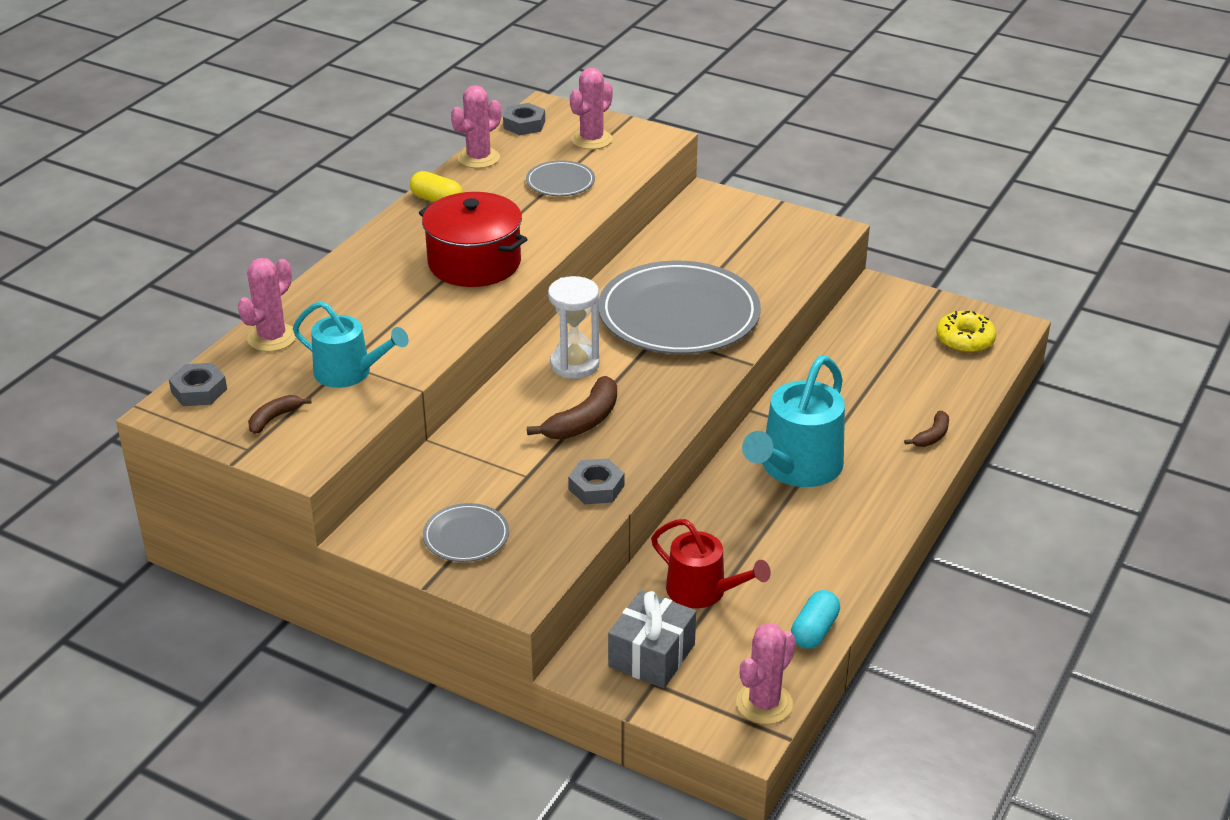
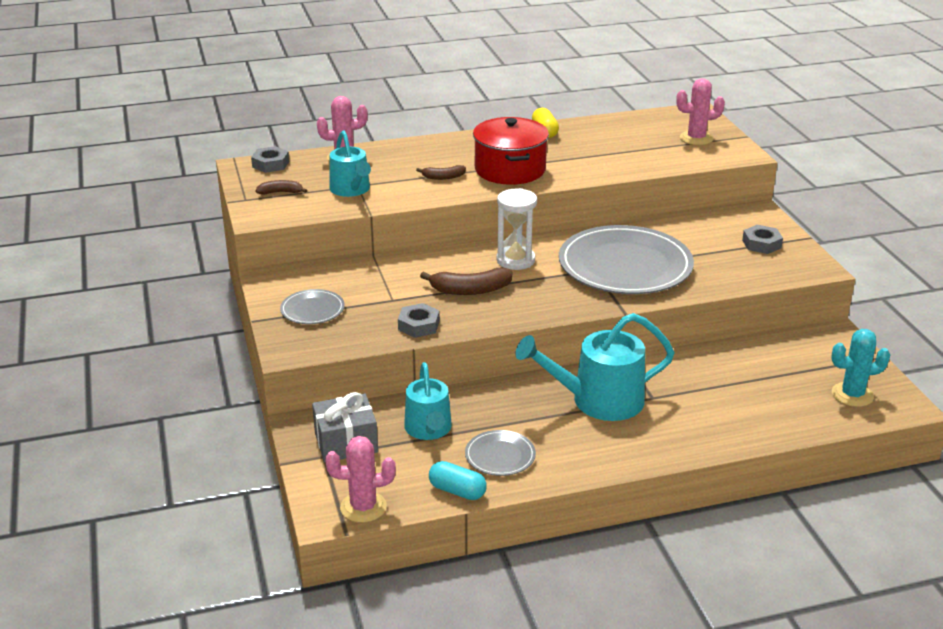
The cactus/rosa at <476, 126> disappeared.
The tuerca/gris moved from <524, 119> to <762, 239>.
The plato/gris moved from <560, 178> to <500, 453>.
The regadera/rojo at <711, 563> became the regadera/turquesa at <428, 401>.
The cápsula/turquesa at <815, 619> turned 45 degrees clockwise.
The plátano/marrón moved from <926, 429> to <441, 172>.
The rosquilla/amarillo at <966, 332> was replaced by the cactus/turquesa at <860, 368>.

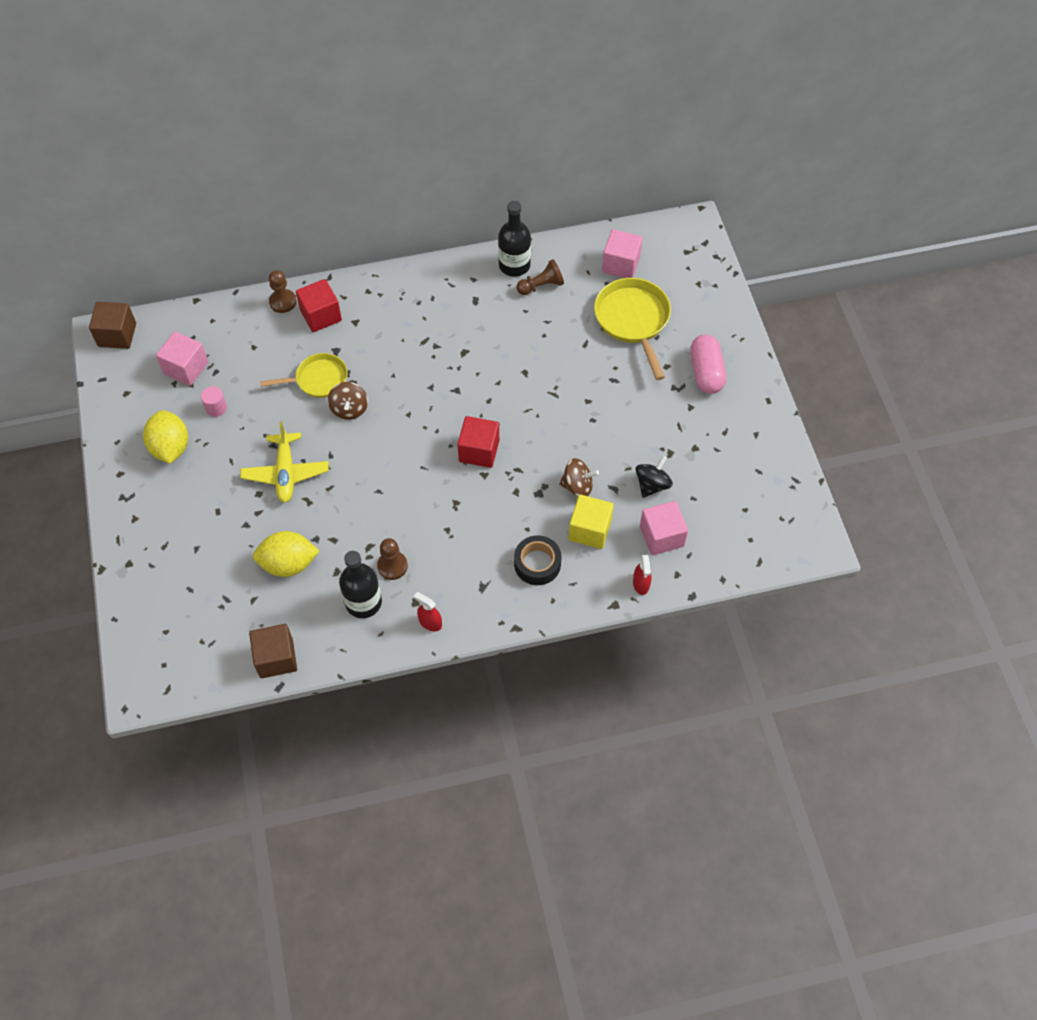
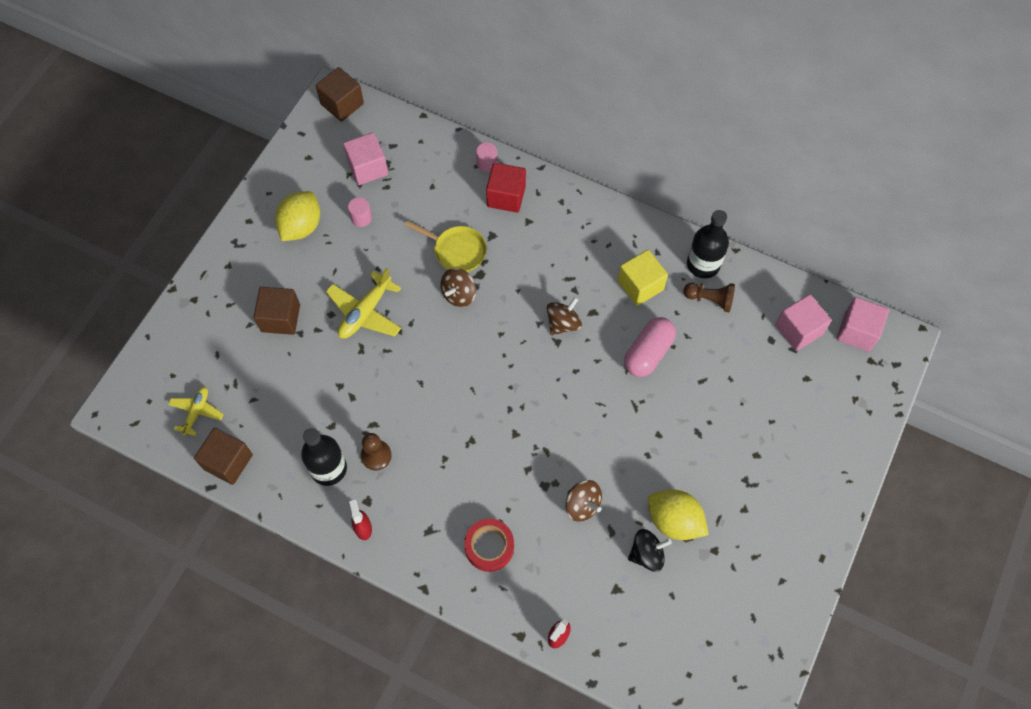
The limón/amarillo moved from <286, 554> to <678, 514>.
The peón/marrón at <282, 291> was replaced by the cilindro/rosa at <486, 157>.
The cubo/rojo at <478, 442> disappeared.
The cinta adhesiva/negro at <537, 560> became the cinta adhesiva/rojo at <489, 545>.
The cubo/amarillo moved from <591, 522> to <643, 278>.
The sartén/amarillo at <632, 329> disappeared.
The cubo/rosa moved from <664, 528> to <863, 324>.
The cápsula/rosa moved from <708, 364> to <650, 347>.
The avión/amarillo at <196, 411> appeared.
The cubo/marrón at <277, 311> appeared.
The peonza/marrón at <564, 316> appeared.

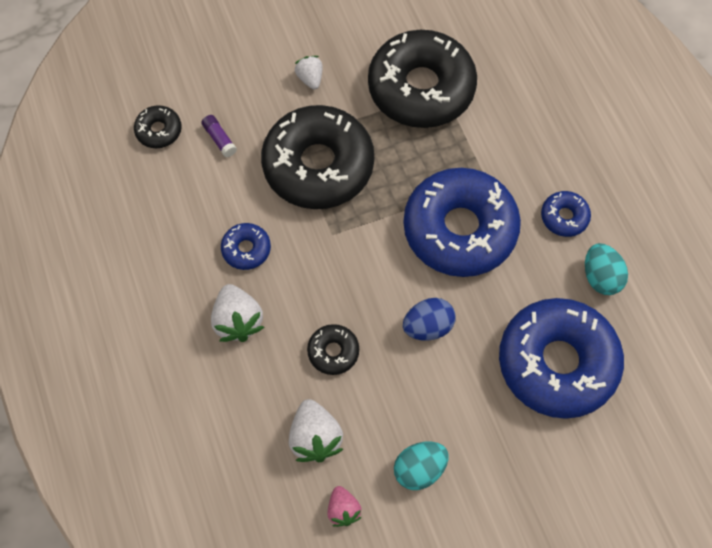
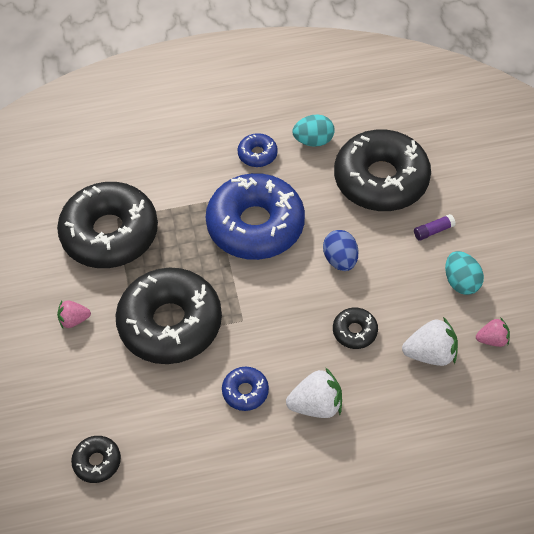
The barra de pegamento/morado moved from <219, 136> to <435, 227>.
The fresa/blanco at <308, 73> became the fresa/rosa at <74, 314>.
The rosquilla/azul at <561, 358> became the rosquilla/negro at <382, 170>.

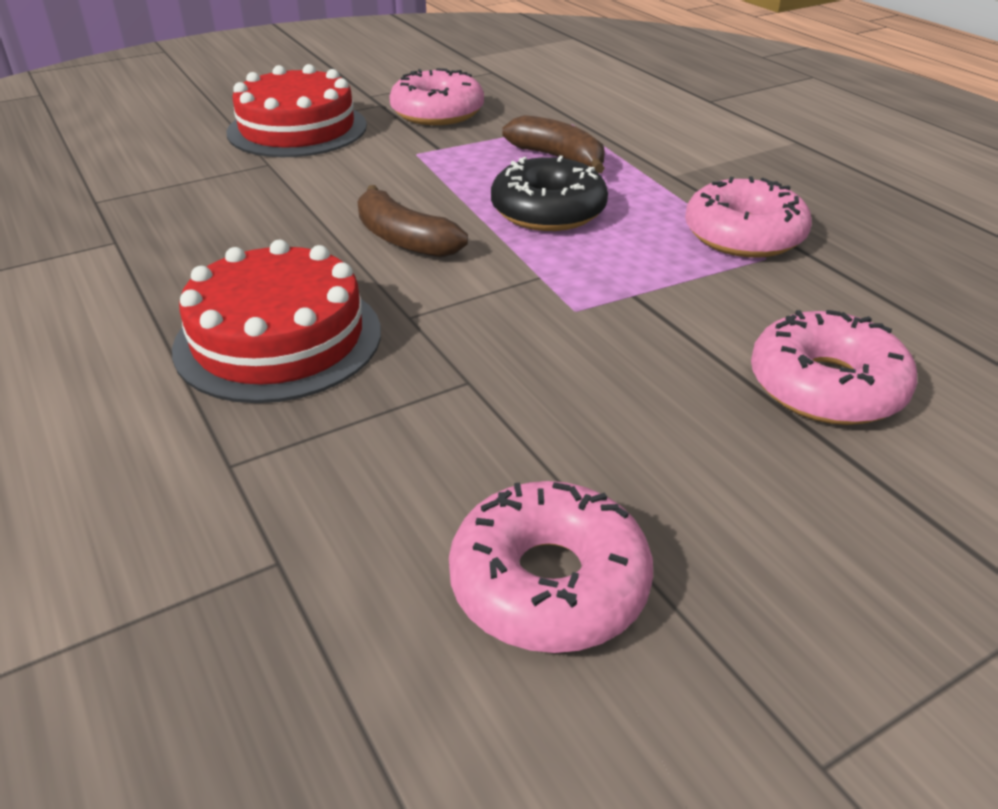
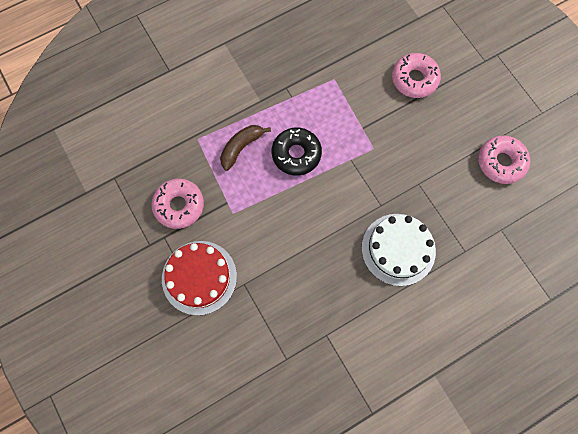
The tarta/rojo at <276, 321> became the tarta/blanco at <399, 250>.
The plátano/marrón at <413, 221> disappeared.
The rosquilla/rosa at <748, 217> disappeared.

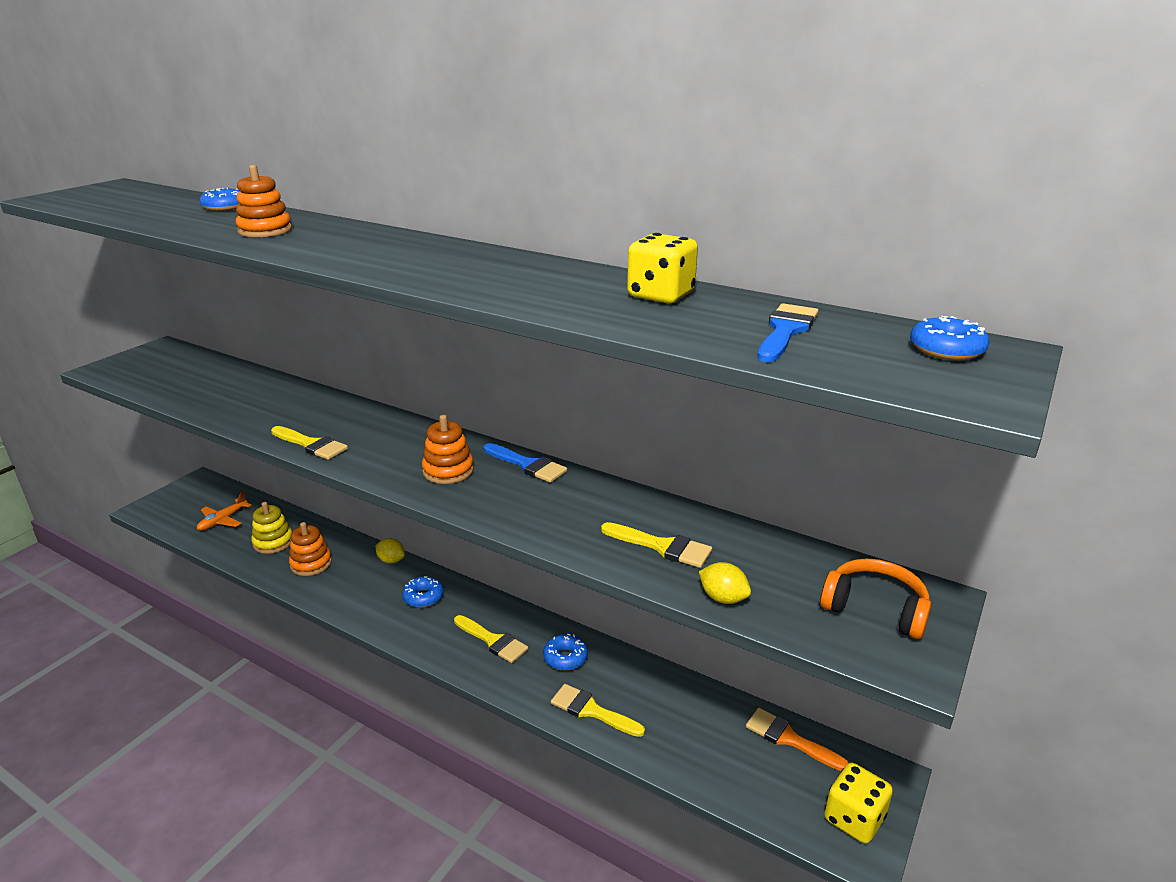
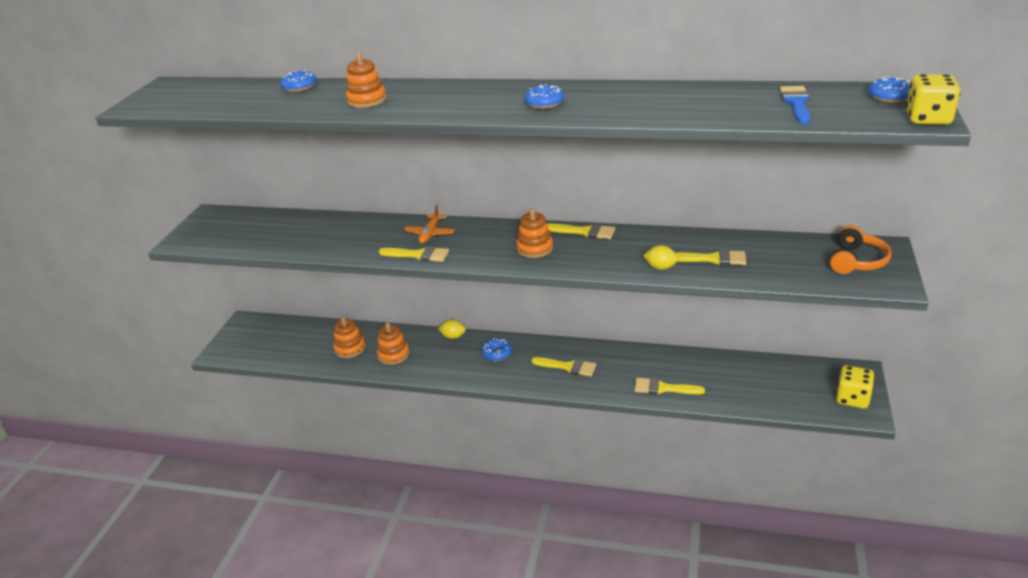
The avión/naranja moved from <224, 511> to <429, 224>.
The juguete apilable/amarillo at <271, 528> became the juguete apilable/naranja at <349, 337>.
The pincel/azul at <525, 463> became the pincel/amarillo at <581, 231>.
The rosquilla/azul moved from <565, 652> to <544, 96>.
The dado/amarillo moved from <662, 268> to <933, 99>.
The limón/amarillo moved from <724, 583> to <660, 257>.
The pincel/naranja at <797, 739> disappeared.
The auriculares/naranja at <876, 599> turned 105 degrees clockwise.

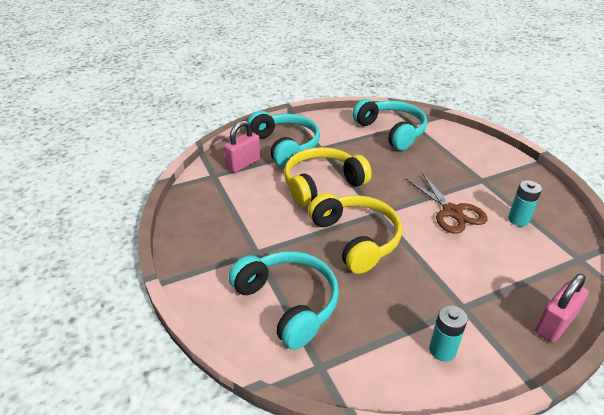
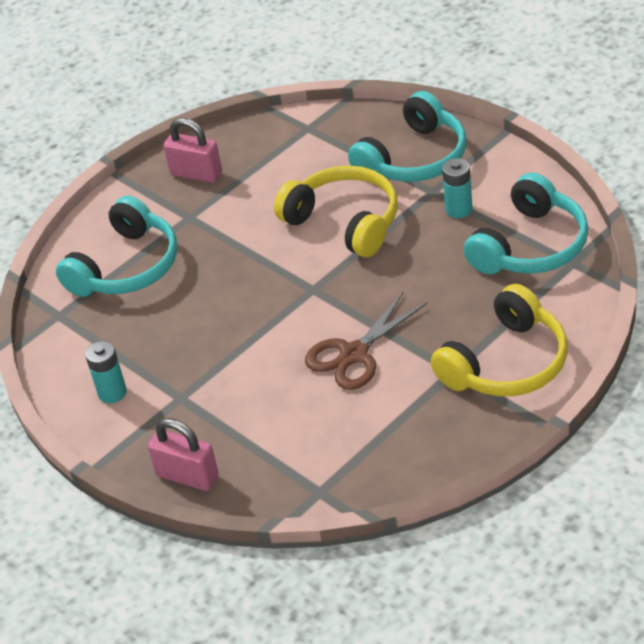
The candado/rosa moved from <242, 146> to <192, 150>.
The auriculares/amarillo moved from <355, 233> to <499, 340>.
The pila/turquesa moved from <525, 203> to <457, 188>.

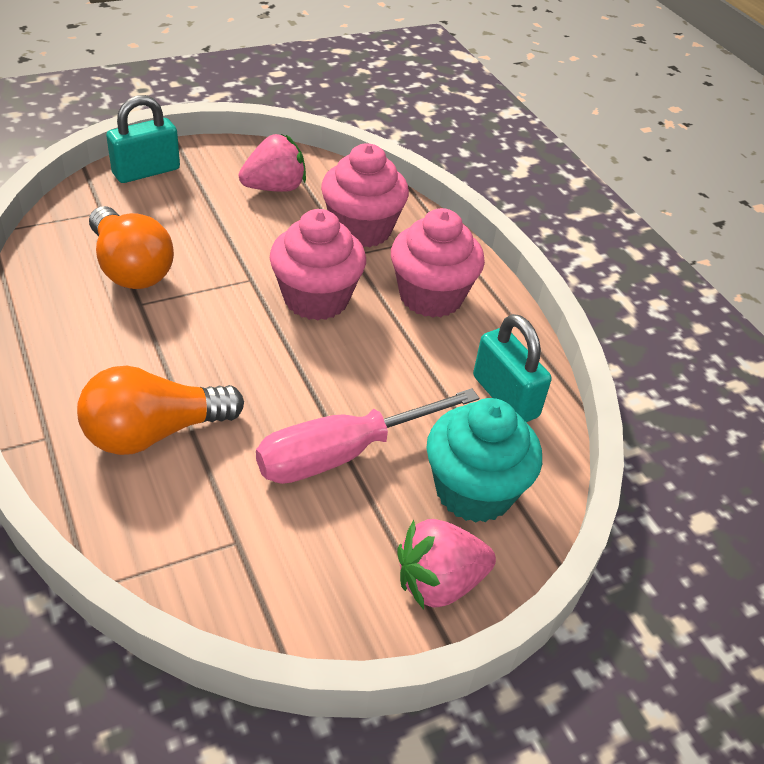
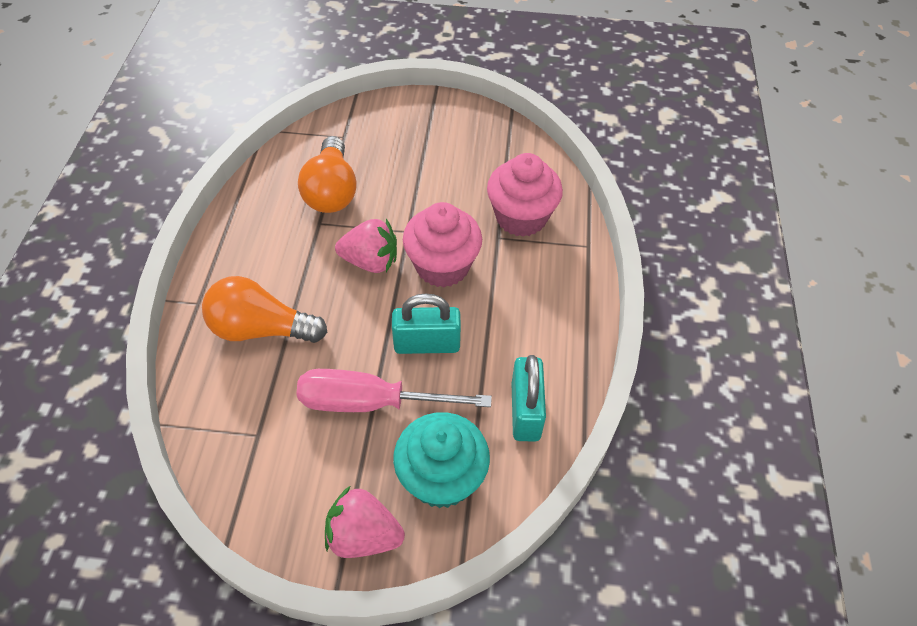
The candado/turquesa moved from <143, 139> to <426, 324>.
The fresa/rosa moved from <272, 163> to <366, 246>.
The magdalena/rosa at <438, 263> disappeared.

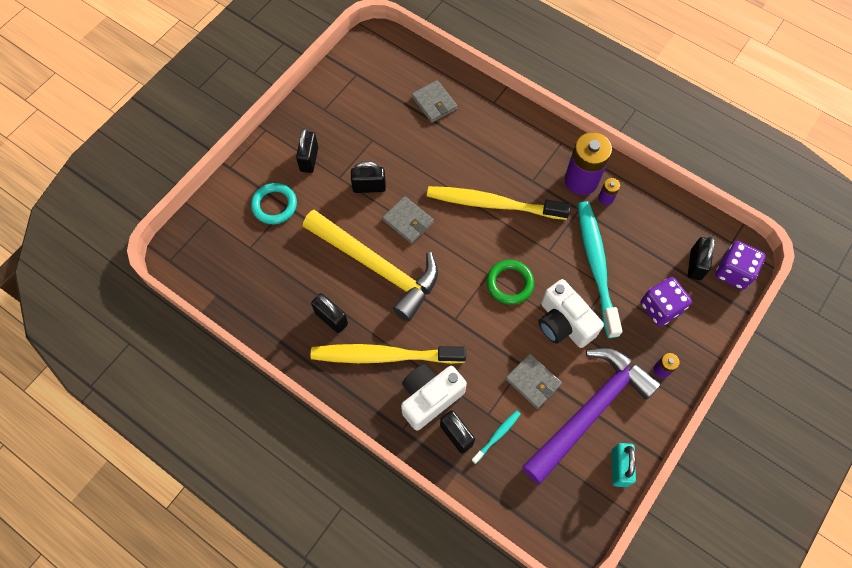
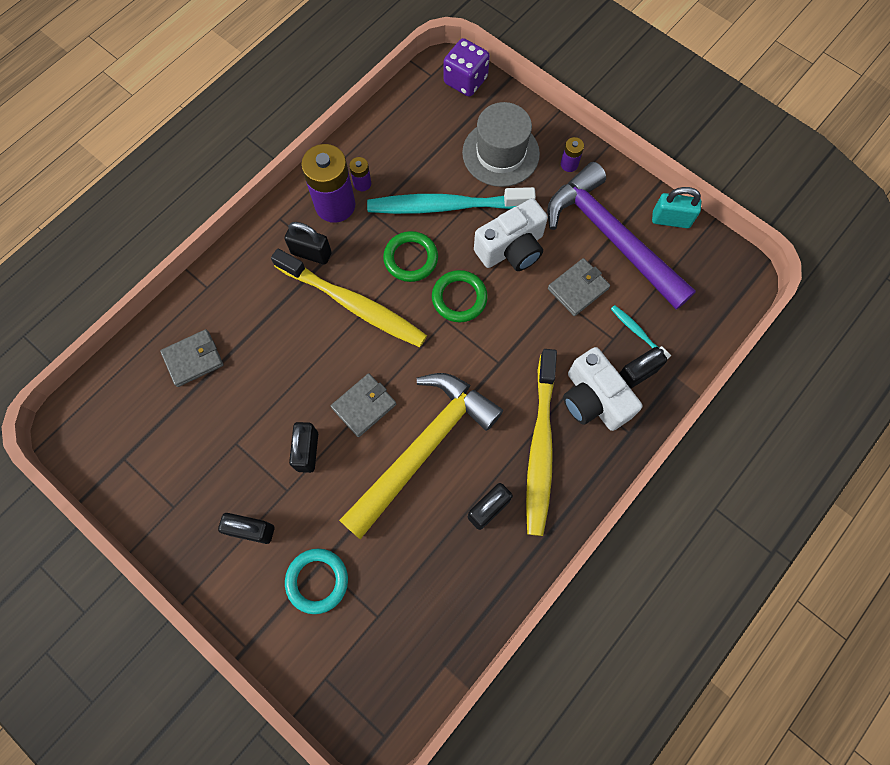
The cepillo de dientes/amarillo at <499, 203> turned 75 degrees counterclockwise.
The dado/morado at <666, 301> was replaced by the sombrero/gris at <501, 144>.
The candado/negro moved from <701, 258> to <308, 243>.
The anillo/verde at <410, 256> appeared.

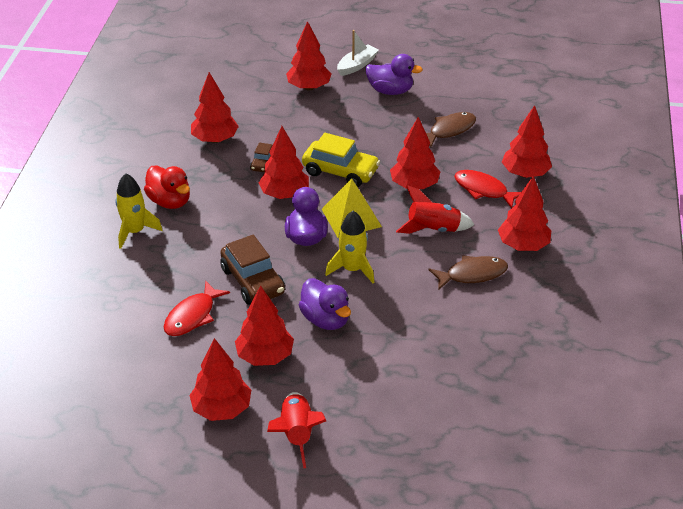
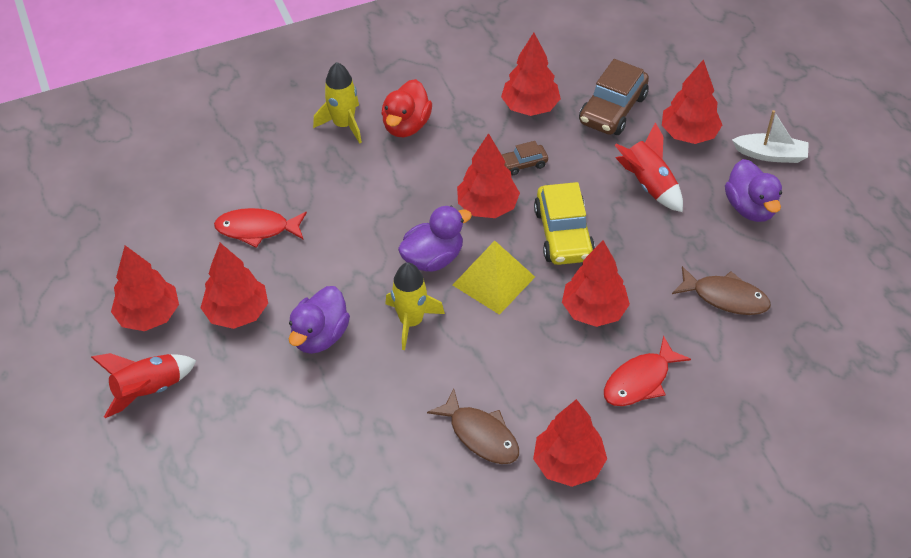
The coche/marrón moved from <252, 270> to <614, 97>.
The cohete/rojo moved from <435, 209> to <649, 167>.
The pez/rojo at <487, 189> turned 135 degrees counterclockwise.
The árbol/rojo at <527, 141> disappeared.

